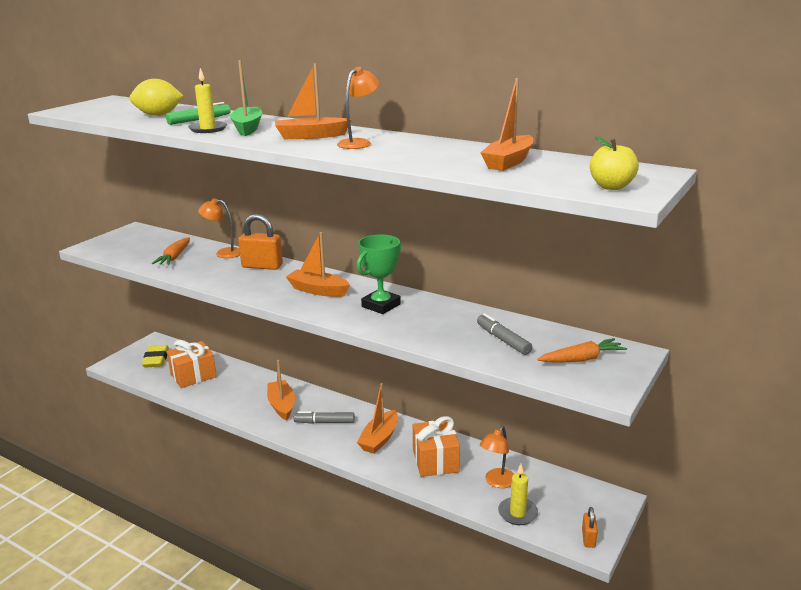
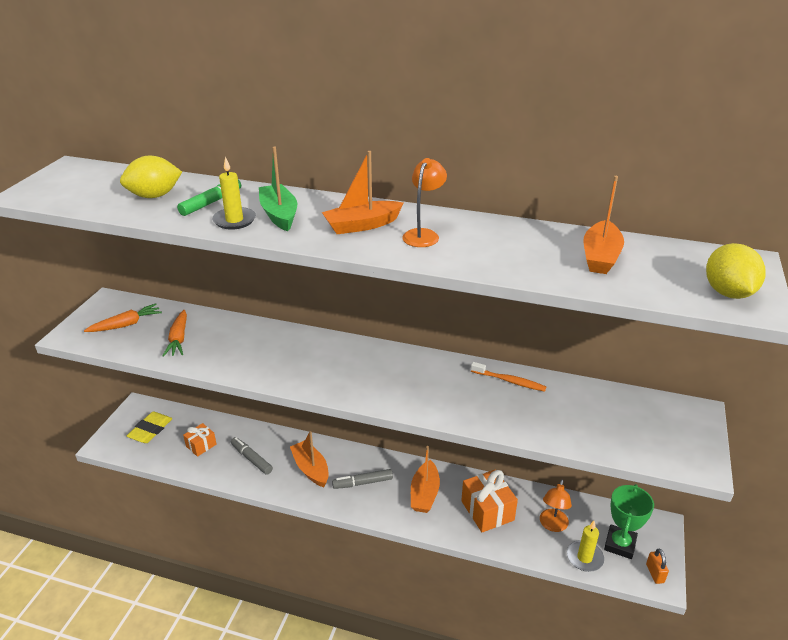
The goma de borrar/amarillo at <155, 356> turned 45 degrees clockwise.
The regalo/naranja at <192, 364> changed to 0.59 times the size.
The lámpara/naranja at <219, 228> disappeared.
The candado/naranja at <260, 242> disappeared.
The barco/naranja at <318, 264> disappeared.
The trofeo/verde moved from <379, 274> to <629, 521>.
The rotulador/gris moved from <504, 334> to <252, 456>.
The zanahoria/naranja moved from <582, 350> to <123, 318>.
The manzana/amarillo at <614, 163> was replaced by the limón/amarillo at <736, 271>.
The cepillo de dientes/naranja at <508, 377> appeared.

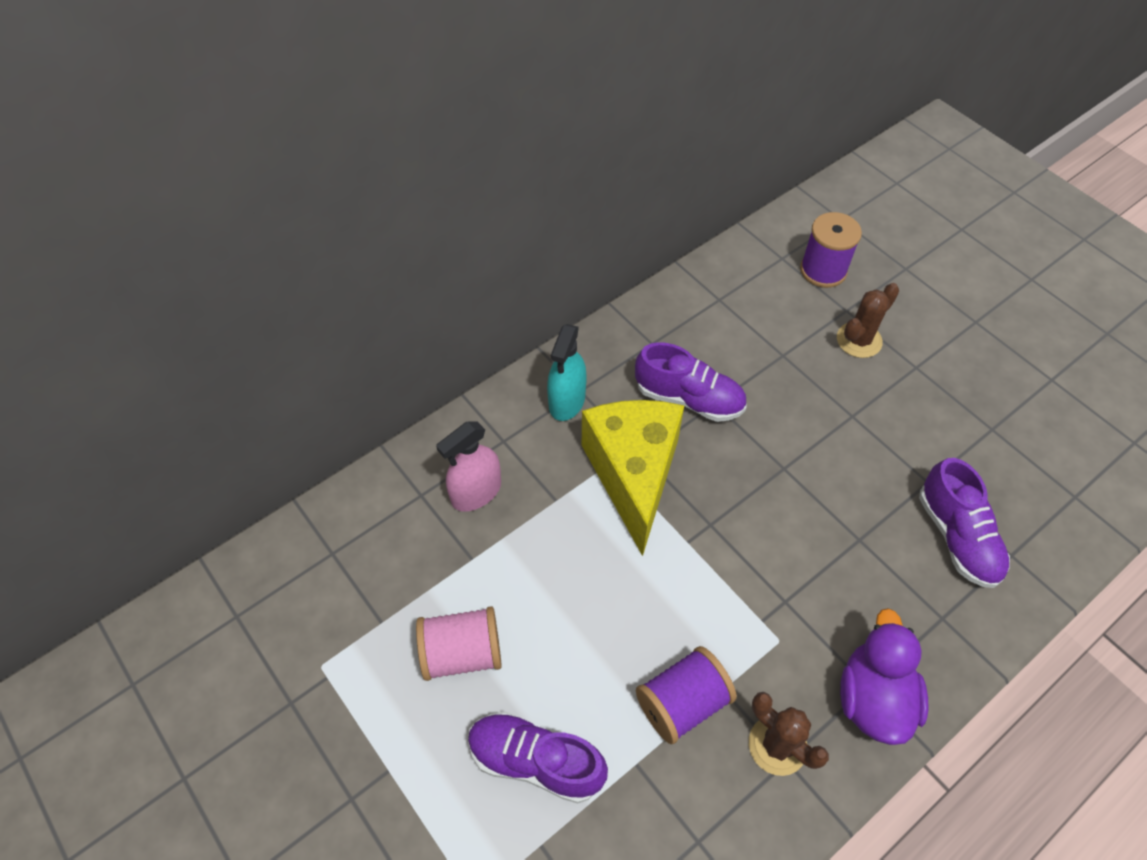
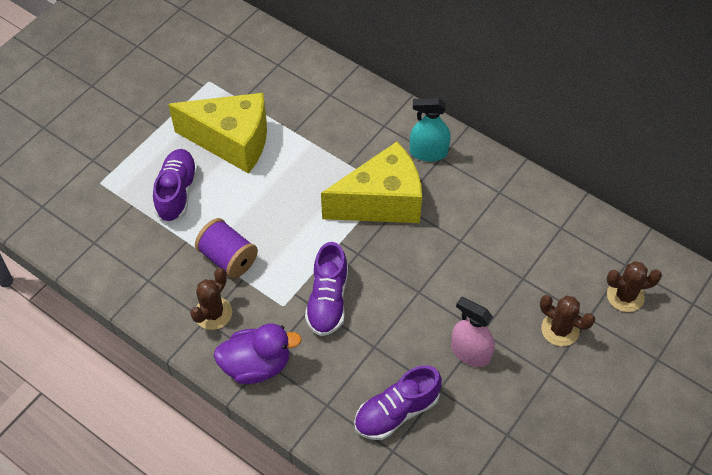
The carrete/rosa at <459, 643> was replaced by the queso/amarillo at <217, 133>.
The pulverizador/rosa moved from <468, 467> to <473, 332>.
The zapato/morado moved from <691, 382> to <326, 289>.
The carrete/morado at <831, 250> was replaced by the cactus/marrón at <634, 286>.

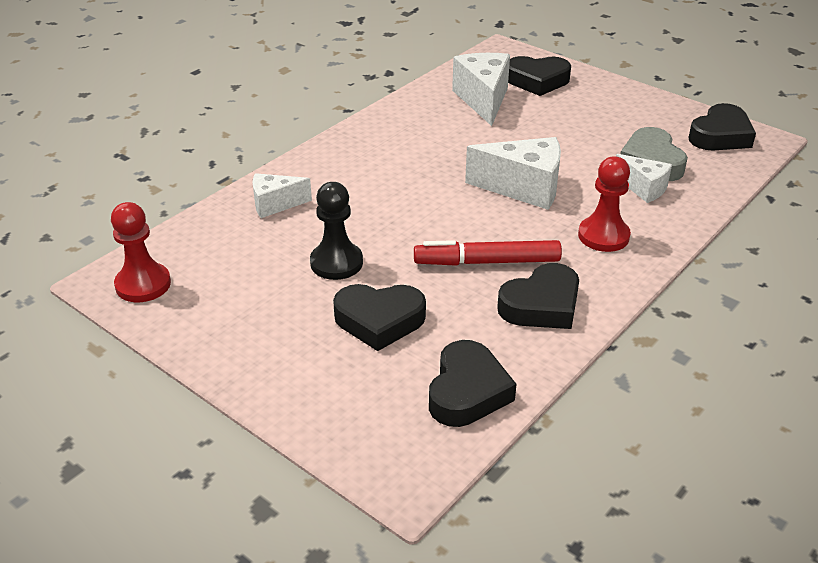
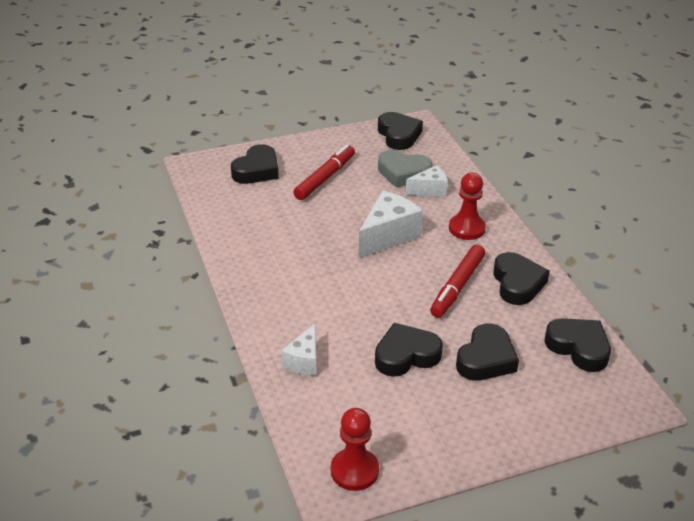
The peón/negro at <336, 231> was replaced by the corazón/negro at <409, 350>.
The queso/blanco at <481, 89> disappeared.
The rotulador/rojo at <324, 172> appeared.

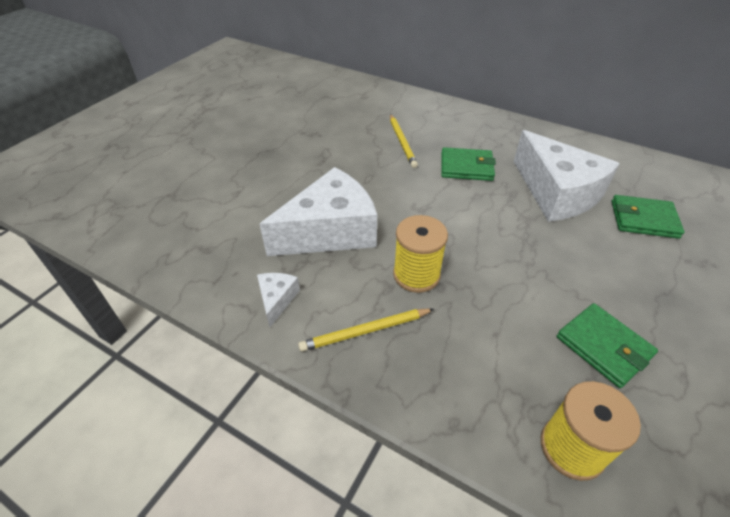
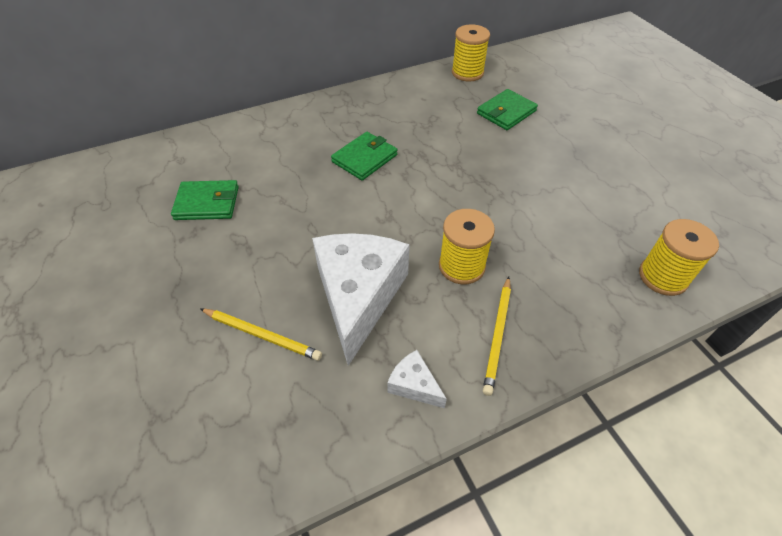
The lápiz/amarillo moved from <404, 141> to <261, 335>.
The queso/blanco at <566, 176> disappeared.
The cartera/verde moved from <607, 345> to <205, 200>.
The carrete/amarillo at <471, 53> appeared.

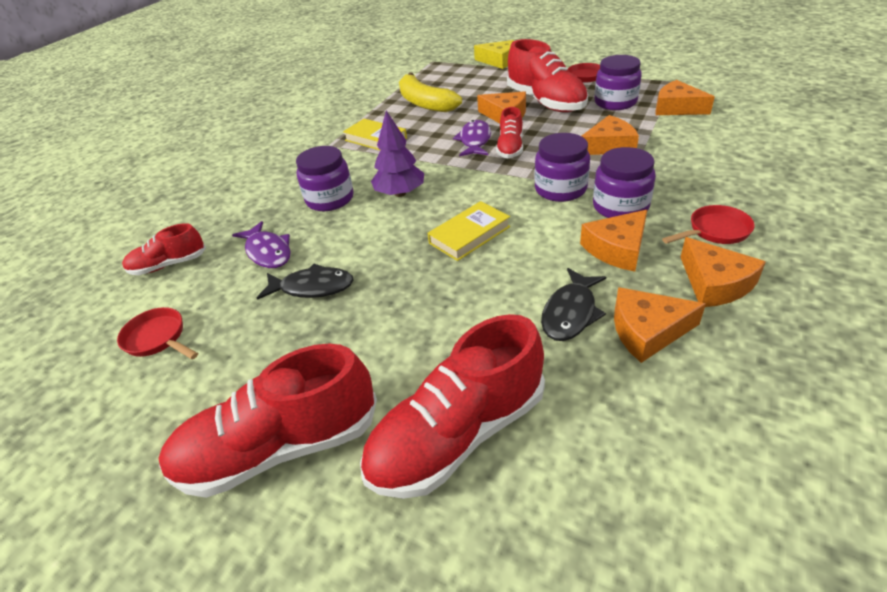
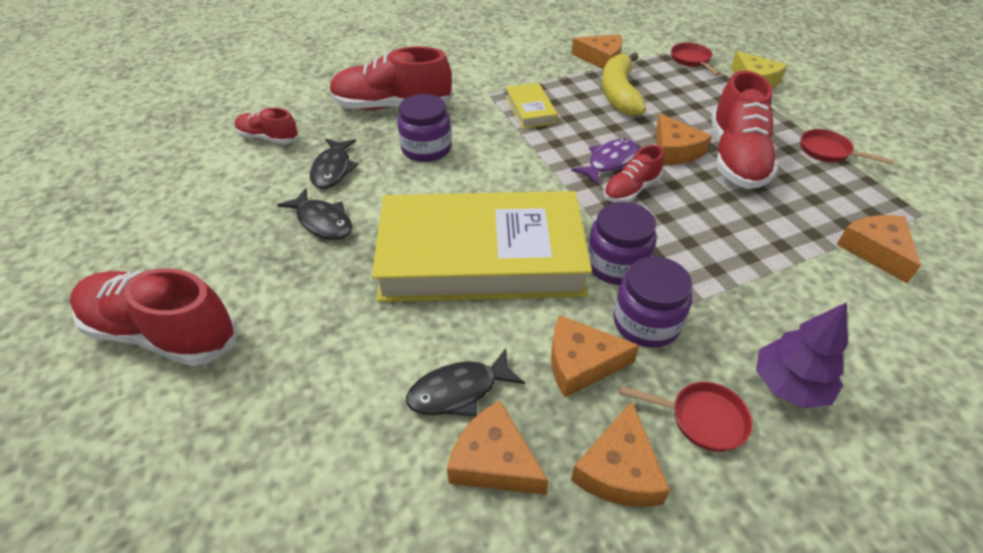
The sartén/rojo moved from <157, 333> to <695, 59>.
The pez/morado at <261, 244> became the pez/negro at <334, 164>.
The zapato/rojo moved from <452, 406> to <391, 78>.
The árbol/morado moved from <397, 154> to <802, 355>.
The libro/amarillo at <469, 231> changed to 2.47 times the size.
The queso/naranja moved from <610, 135> to <597, 52>.
The tarro/morado at <618, 82> disappeared.

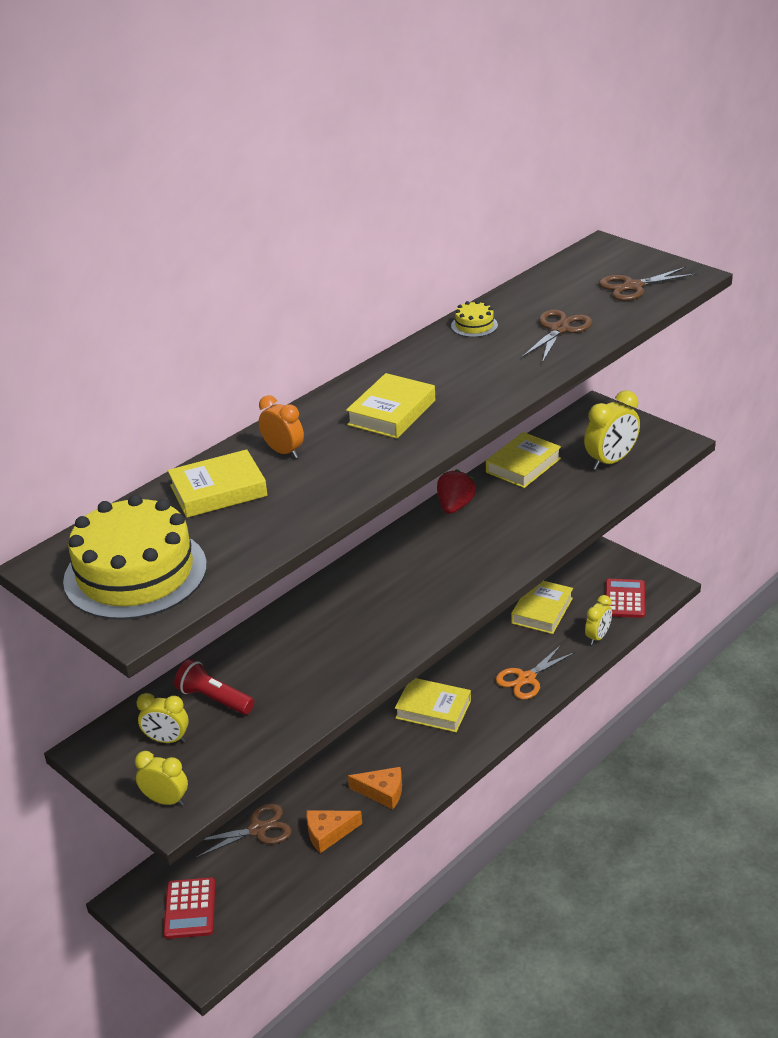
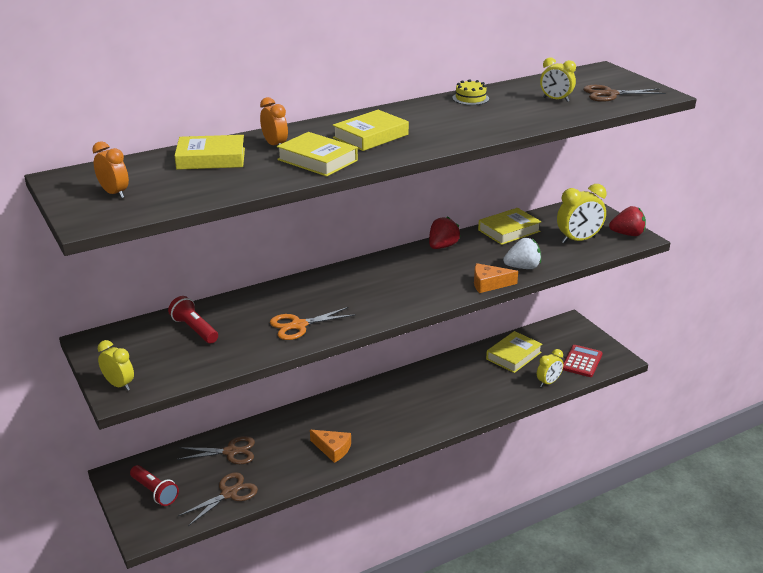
The tarta/amarillo at <135, 557> was replaced by the despertador/naranja at <110, 169>.
The despertador/amarillo moved from <163, 718> to <558, 79>.
The calculadora/rojo at <189, 908> was replaced by the lámpara de mano/rojo at <154, 485>.
The queso/naranja moved from <334, 831> to <496, 278>.
The libro/amarillo moved from <433, 705> to <317, 154>.
The tijeras/naranja moved from <535, 672> to <312, 323>.
The tijeras/marrón moved from <557, 336> to <218, 499>.
The fresa/blanco at <522, 253> appeared.
The fresa/rojo at <627, 221> appeared.

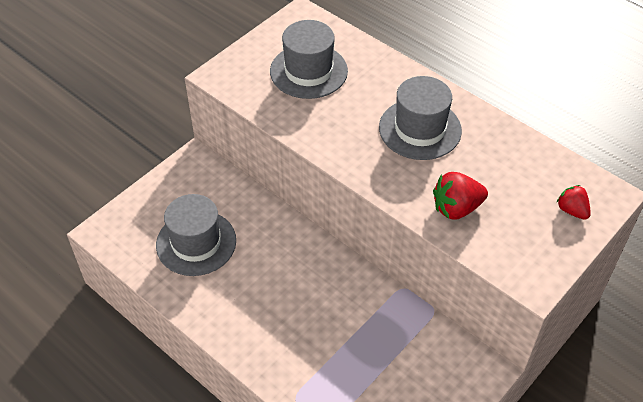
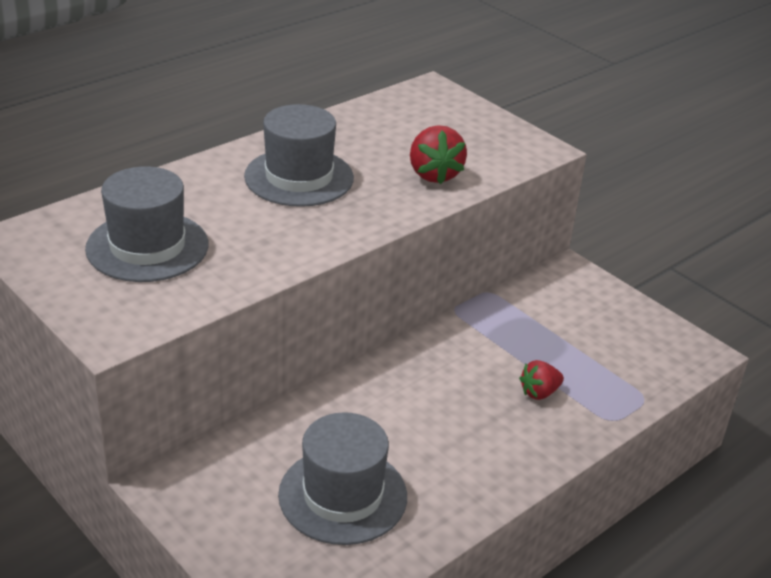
The fresa/rojo moved from <573, 202> to <541, 380>.

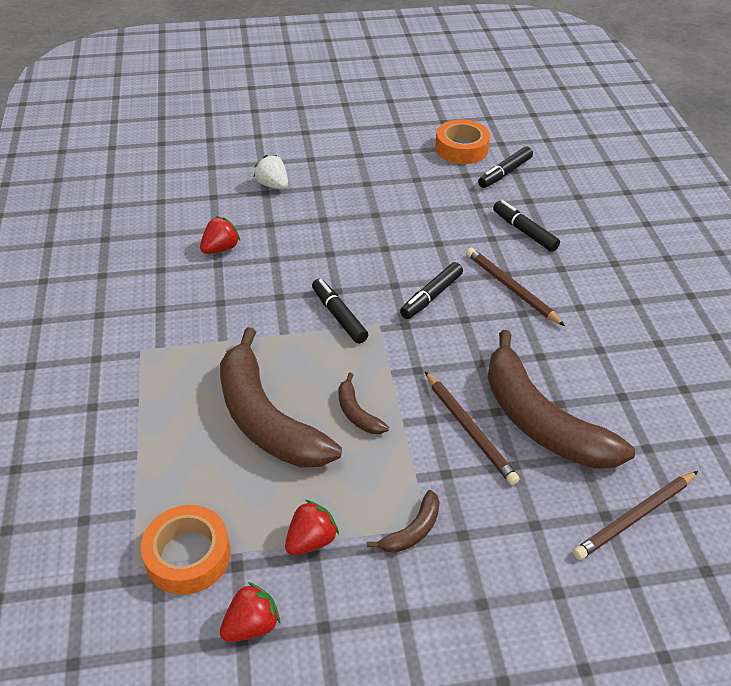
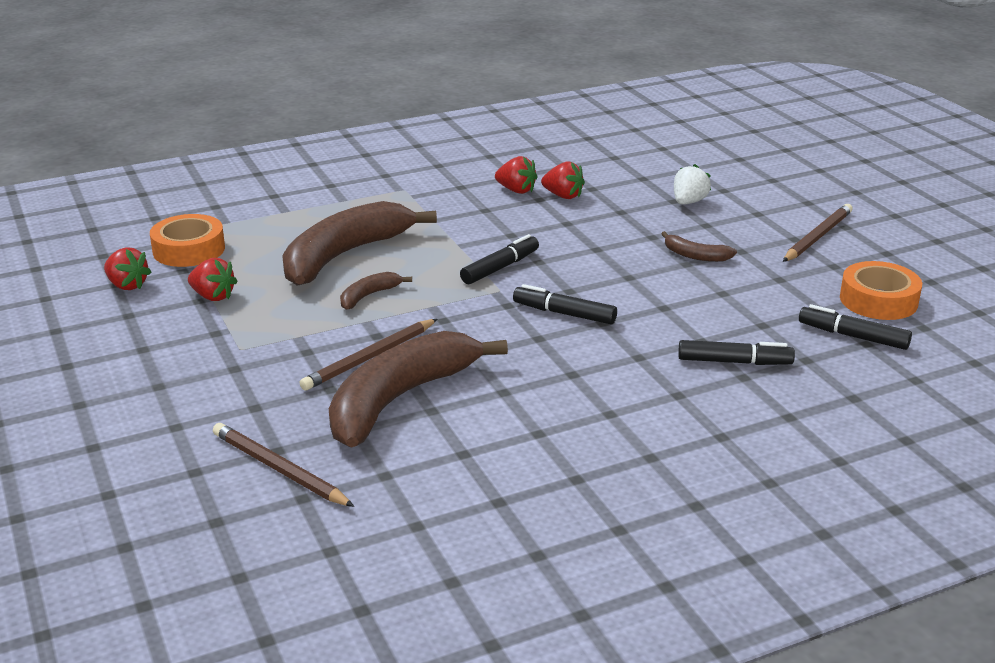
The plátano/marrón moved from <403, 521> to <699, 246>.
The lápiz/marrón moved from <515, 287> to <818, 233>.
The rotulador/negro at <526, 226> turned 60 degrees clockwise.
The fresa/rojo at <516, 175> appeared.

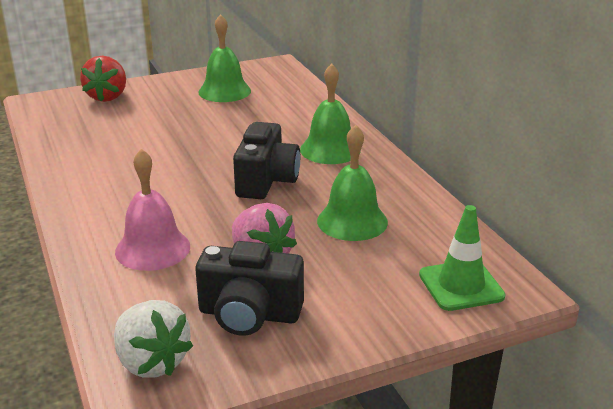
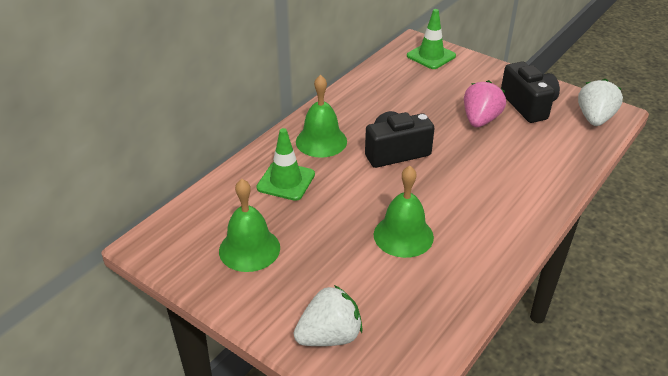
The fresa/rojo at <103, 79> became the fresa/blanco at <328, 315>.
The campana/rosa at <152, 210> disappeared.
The campana/verde moved from <352, 183> to <404, 212>.
The cono de tráfico/verde at <285, 164> appeared.

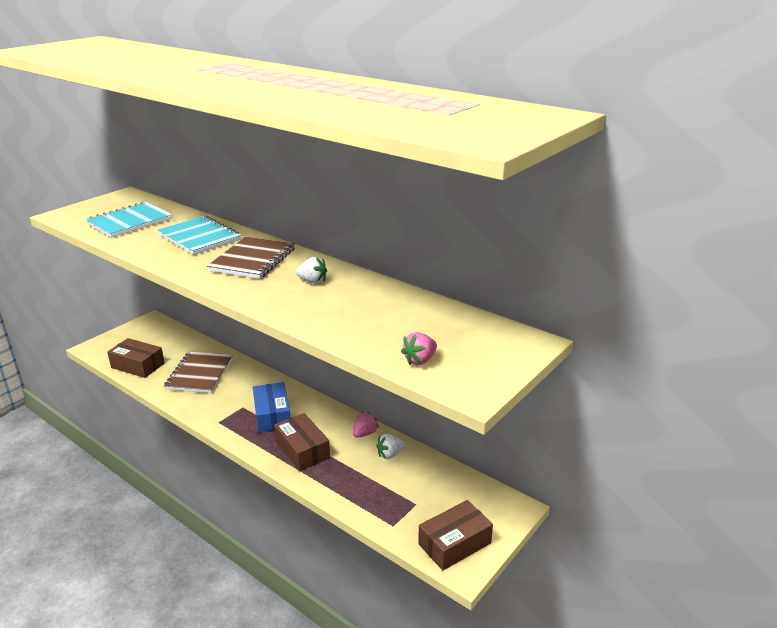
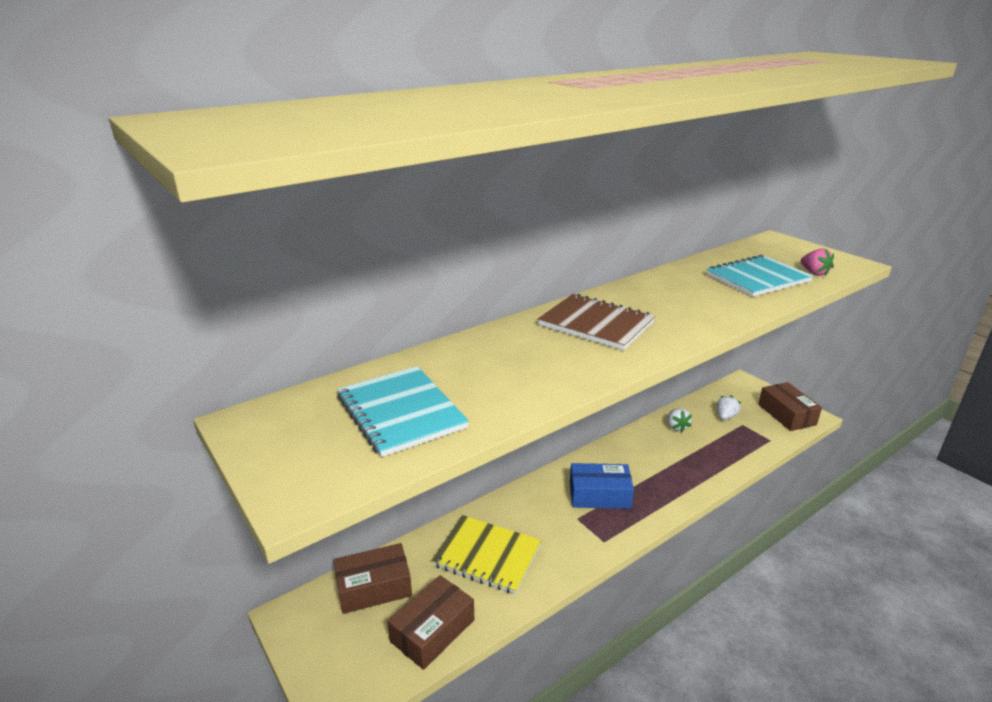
The cuaderno/turquesa moved from <199, 235> to <759, 276>.
The cuaderno/marrón at <198, 372> became the cuaderno/amarillo at <486, 554>.
The caja/marrón moved from <302, 442> to <373, 578>.
The fresa/blanco moved from <311, 270> to <729, 407>.
The fresa/rosa at <366, 425> disappeared.

